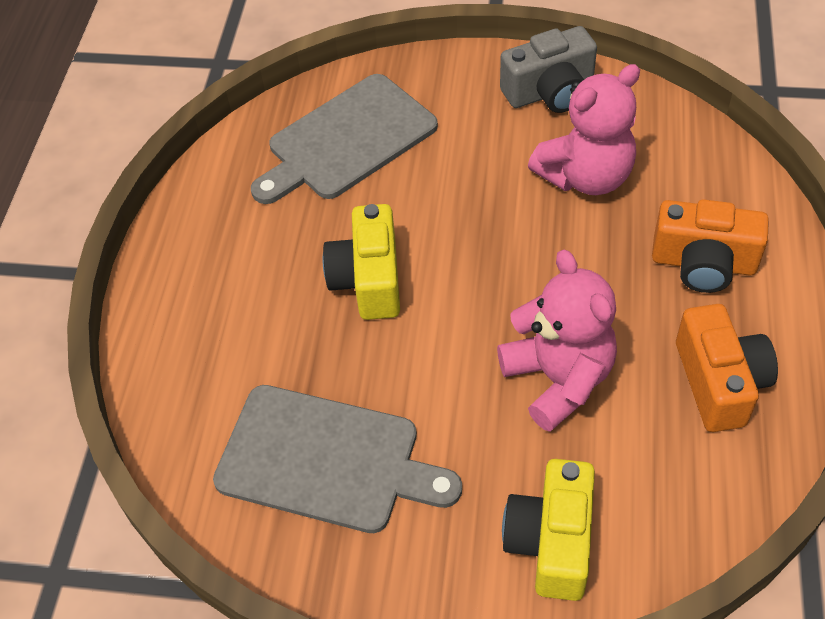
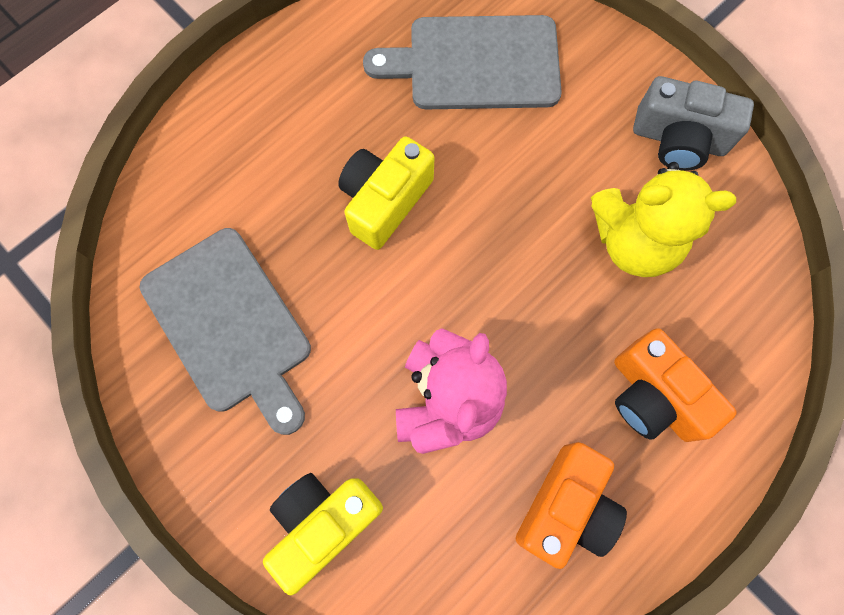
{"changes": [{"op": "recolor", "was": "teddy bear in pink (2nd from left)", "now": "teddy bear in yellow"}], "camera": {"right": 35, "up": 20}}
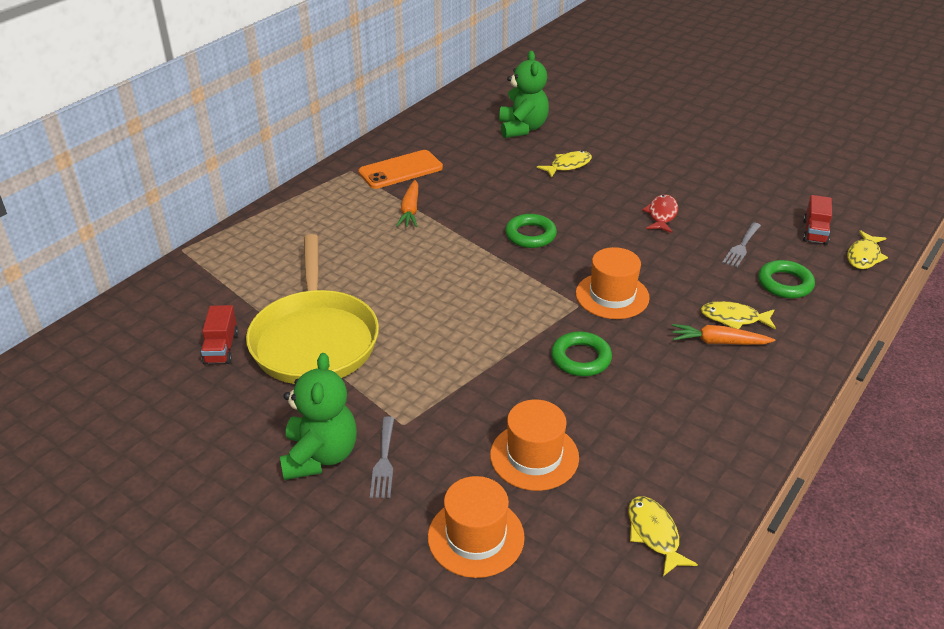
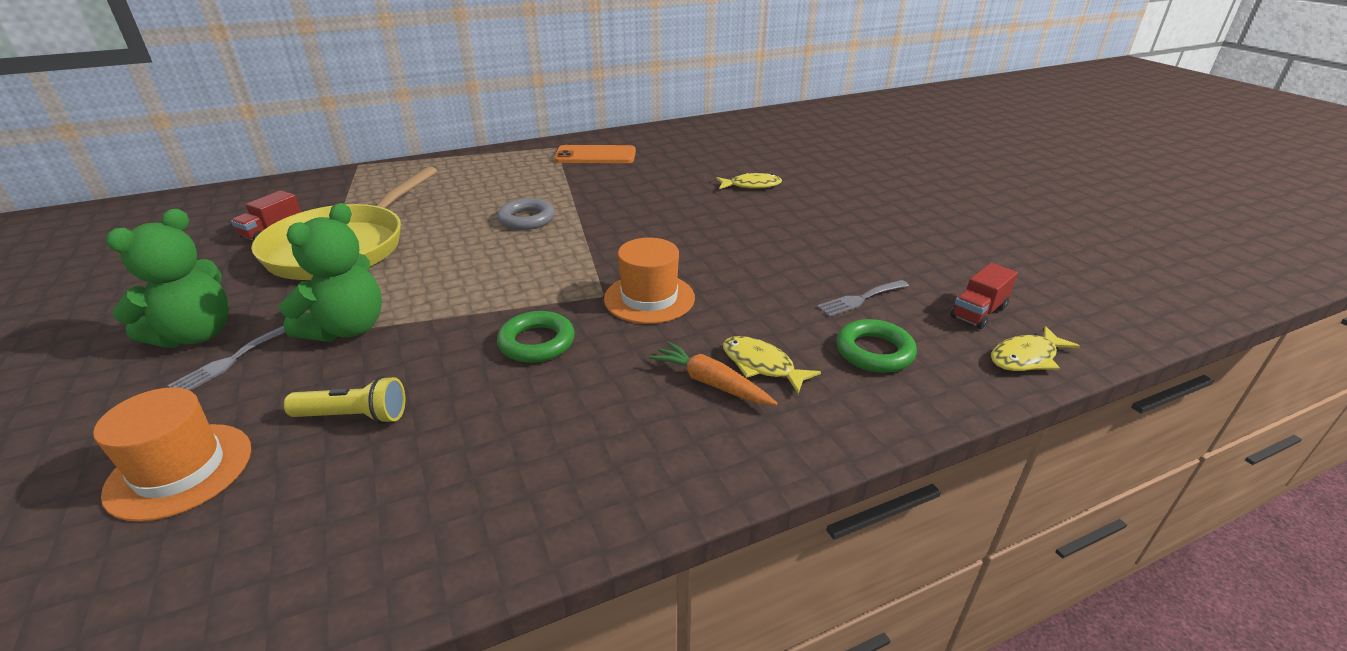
{"changes": [{"op": "delete", "was": "carrot in orange (1st from left)"}, {"op": "delete", "was": "ring in green (1st from left)"}, {"op": "delete", "was": "fish in yellow (2nd from left)"}, {"op": "delete", "was": "fish in red"}, {"op": "insert", "now": "ring in grey"}, {"op": "move", "was": "teddy bear in green (2nd from left)"}, {"op": "replace", "was": "hat in orange (2nd from left)", "now": "flashlight in yellow"}], "camera": {"right": 30, "up": -5}}
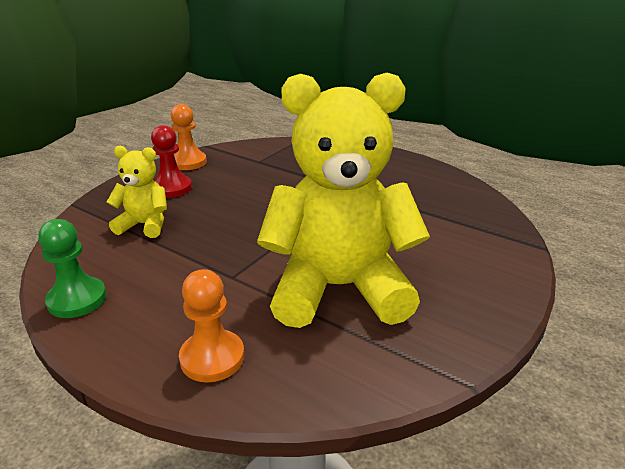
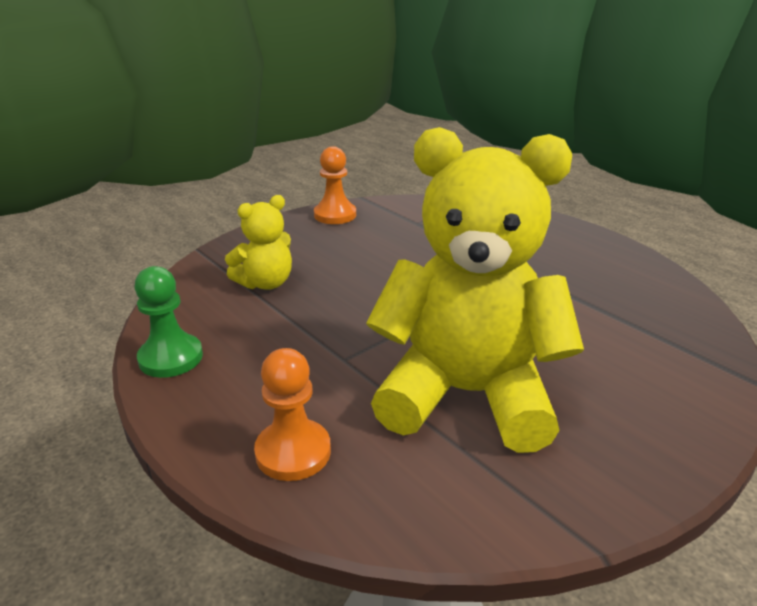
{"changes": [{"op": "delete", "was": "pawn in red"}, {"op": "rotate", "was": "teddy bear in yellow (1st from left)", "clockwise": 120}], "camera": {"right": 15, "up": 0}}
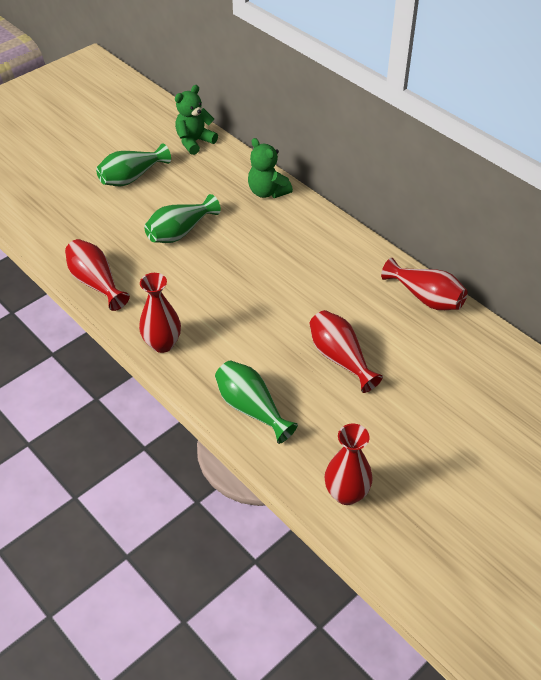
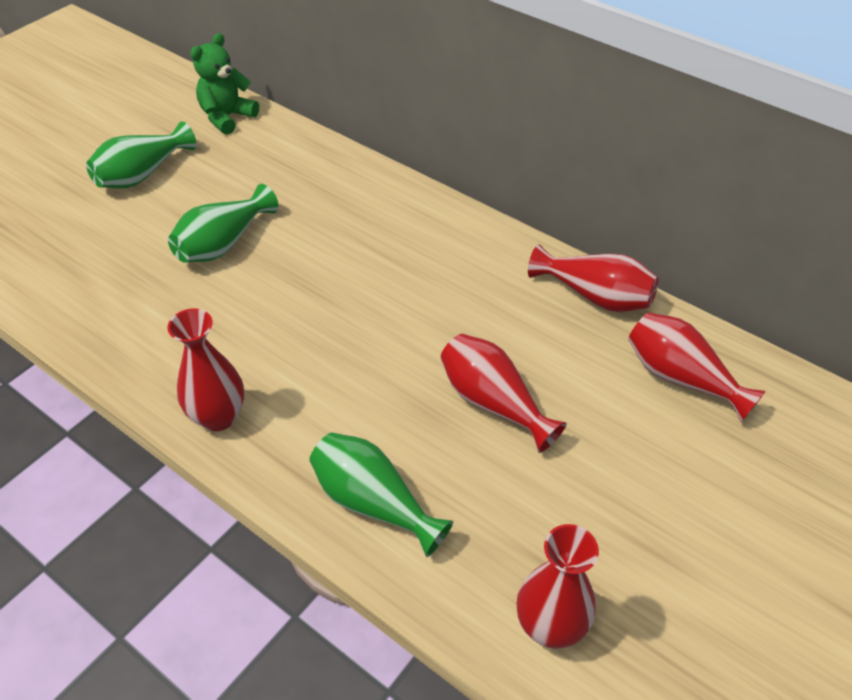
{"changes": [{"op": "delete", "was": "teddy bear in green (2nd from left)"}, {"op": "move", "was": "vase in red (1st from left in the first image)", "now": "vase in red (5th from left)"}], "camera": {"right": -10, "up": 0}}
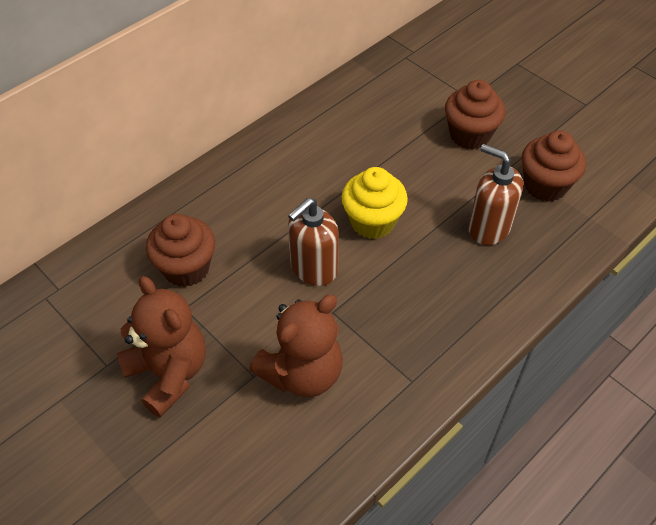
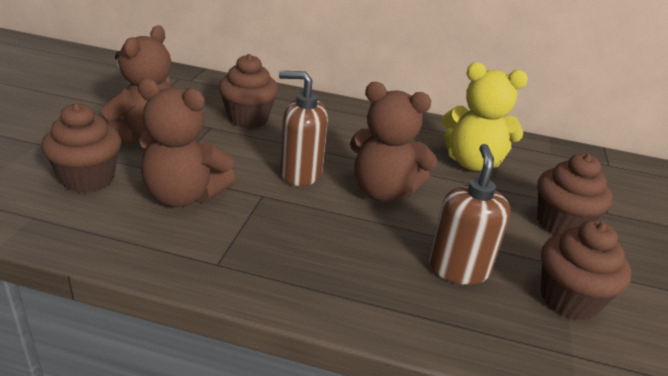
{"changes": [{"op": "insert", "now": "cupcake in brown (1st from left)"}, {"op": "insert", "now": "teddy bear in yellow"}, {"op": "replace", "was": "cupcake in yellow", "now": "teddy bear in brown (3rd from left)"}], "camera": {"right": 55, "up": -20}}
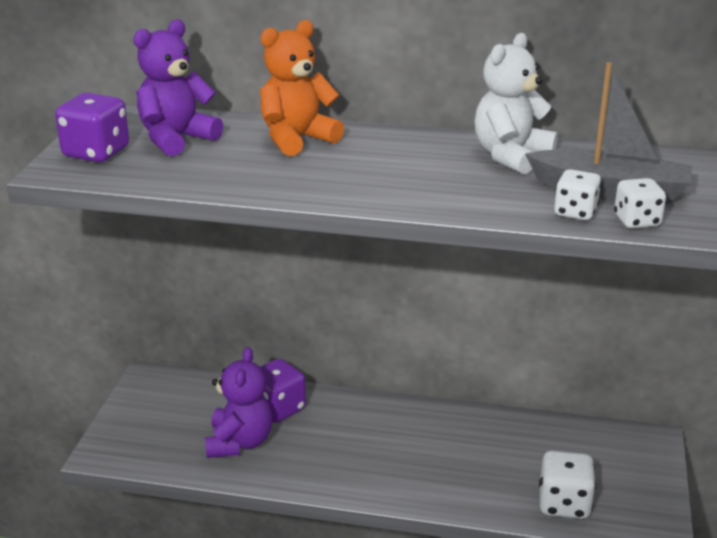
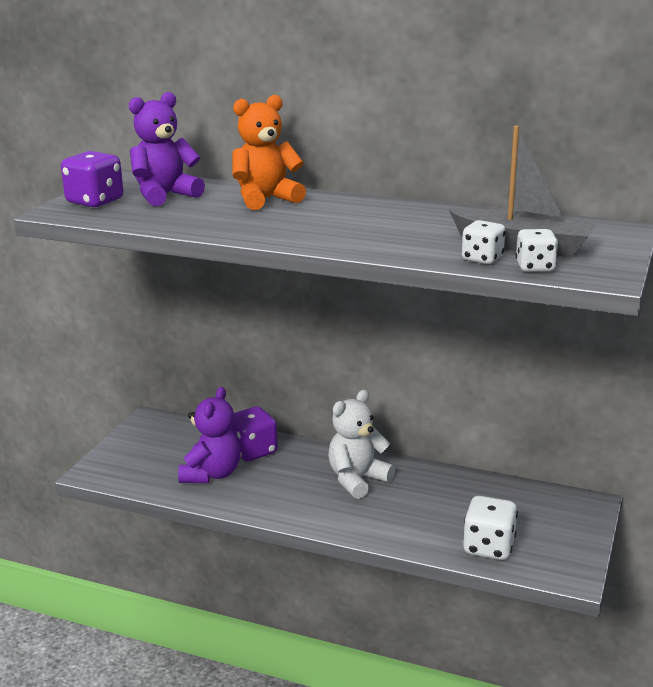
{"changes": [{"op": "move", "was": "teddy bear in white"}], "camera": {"right": 10, "up": -5}}
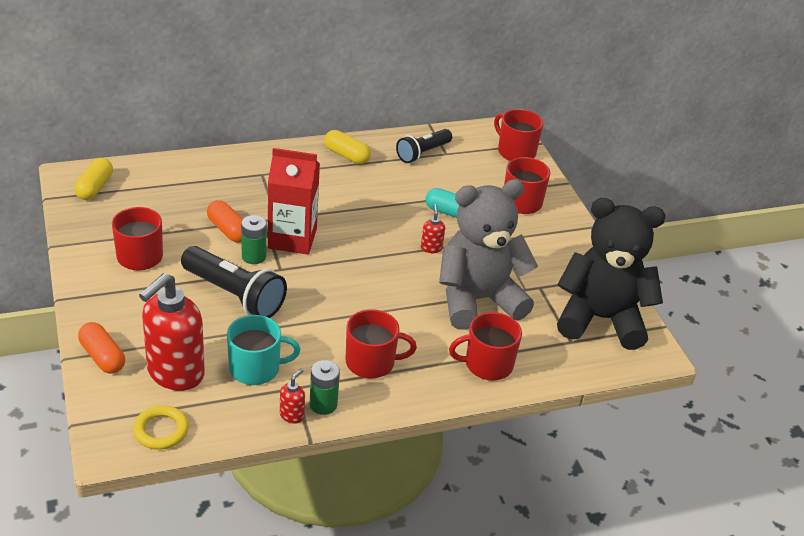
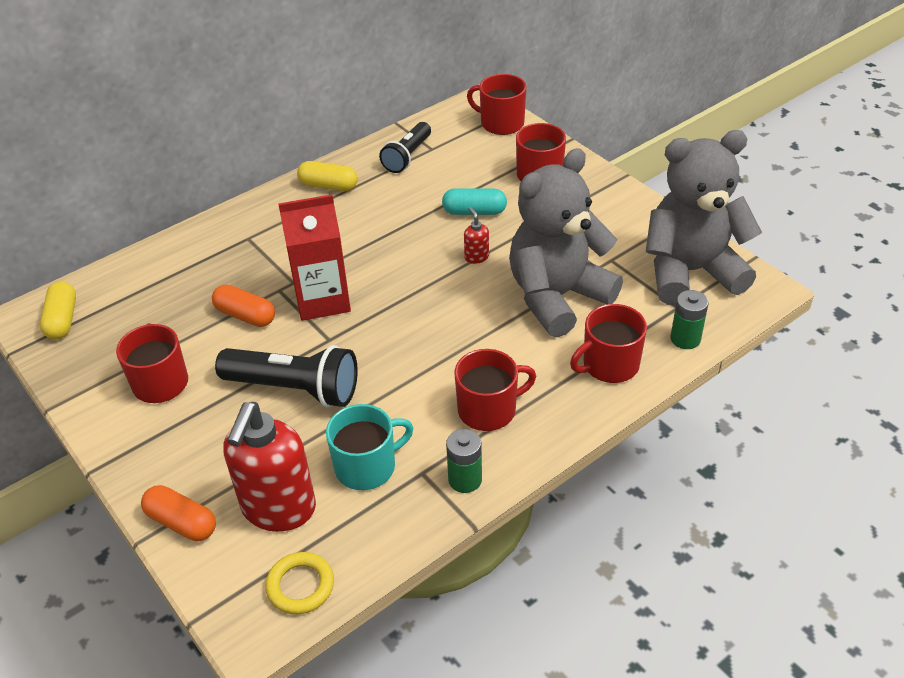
{"changes": [{"op": "delete", "was": "soap dispenser in red (2nd from left)"}, {"op": "move", "was": "battery in green (1st from left in the first image)", "now": "battery in green (2nd from left)"}, {"op": "recolor", "was": "teddy bear in black", "now": "teddy bear in grey (2nd from left)"}], "camera": {"right": -15, "up": 5}}
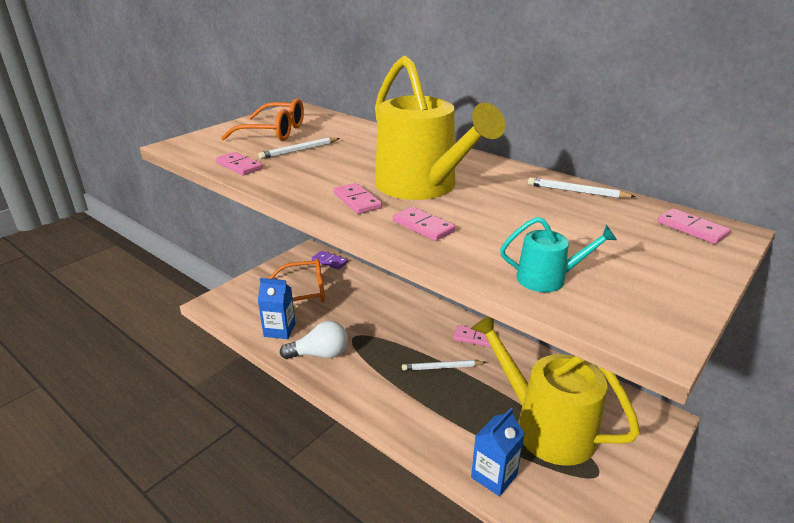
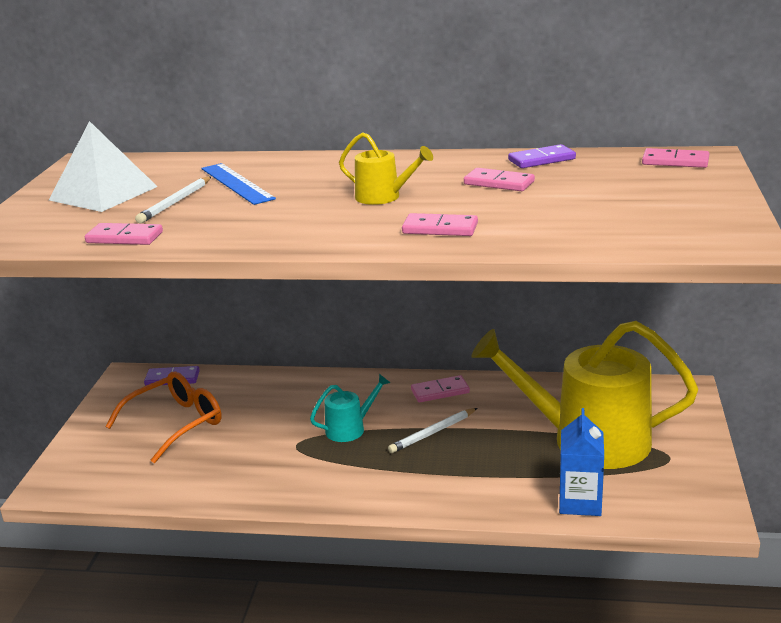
{"changes": [{"op": "delete", "was": "carton in blue (1st from left)"}, {"op": "delete", "was": "light bulb in white"}, {"op": "insert", "now": "ruler in blue"}, {"op": "move", "was": "domino in pink (2nd from left in the first image)", "now": "domino in pink (4th from left)"}, {"op": "move", "was": "watering can in turquoise"}, {"op": "replace", "was": "glasses in orange (1st from left)", "now": "pyramid in white"}, {"op": "replace", "was": "pencil in white (3rd from left)", "now": "domino in purple (2nd from left)"}, {"op": "resize", "was": "watering can in yellow (1st from left)", "ratio": 0.43}], "camera": {"right": -30, "up": -5}}
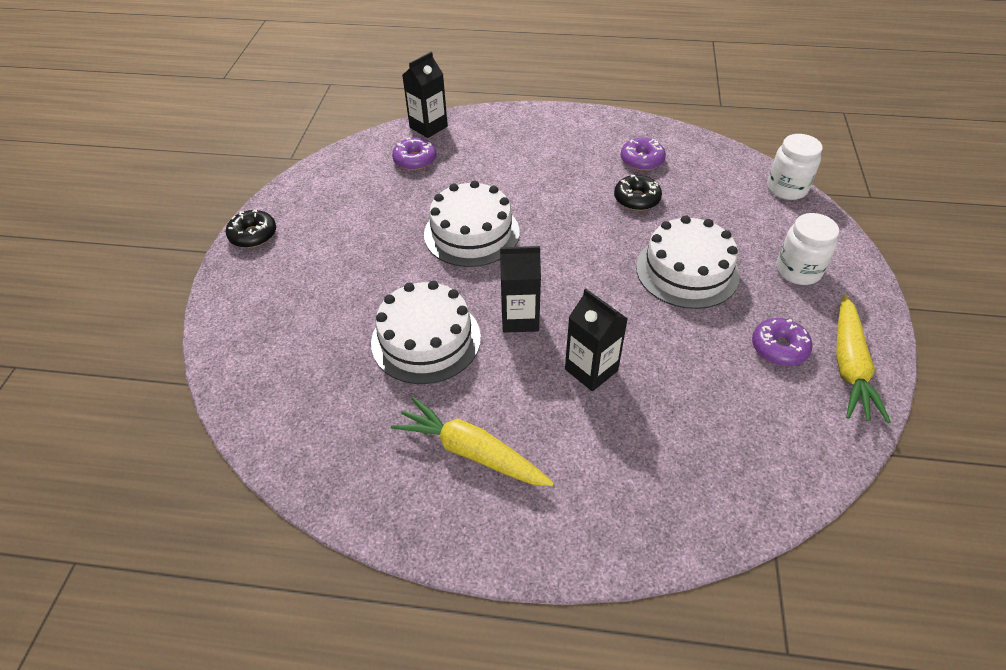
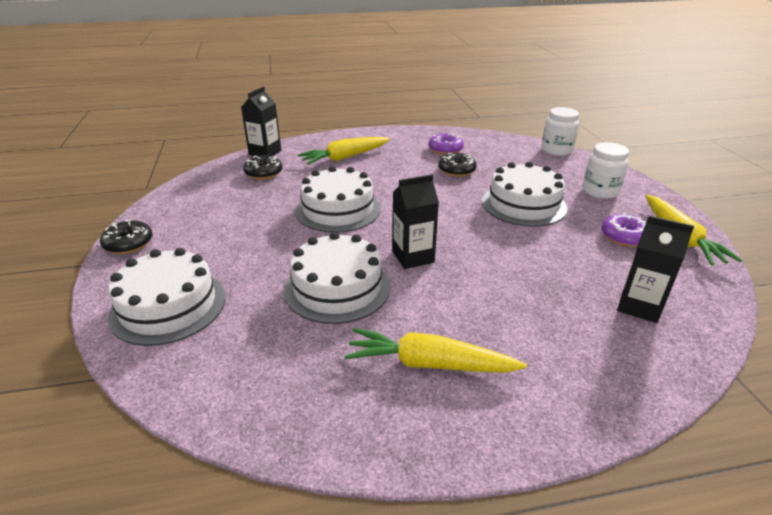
{"changes": [{"op": "insert", "now": "cake in white (1st from left)"}, {"op": "insert", "now": "carrot in yellow (1st from left)"}, {"op": "move", "was": "carton in black (3rd from left)"}, {"op": "recolor", "was": "donut in purple (1st from left)", "now": "donut in black (2nd from left)"}], "camera": {"right": -20, "up": -15}}
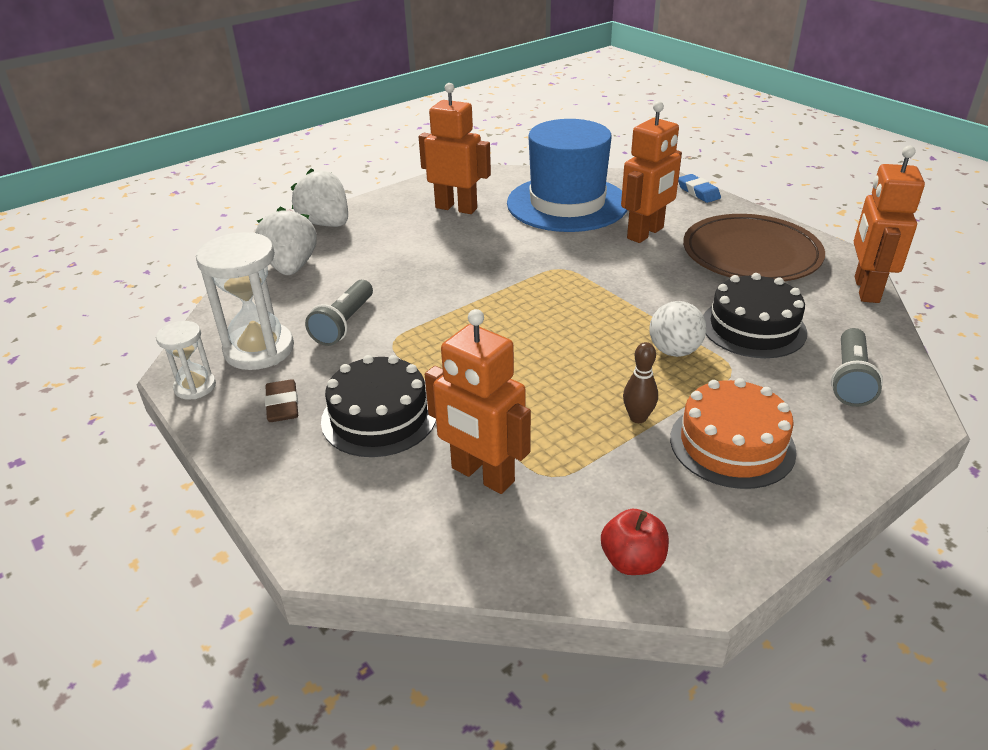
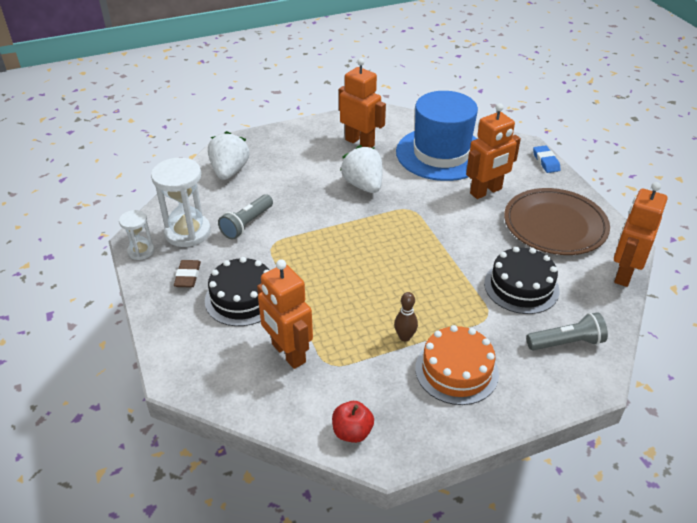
{"changes": [{"op": "delete", "was": "ball in white"}, {"op": "move", "was": "strawberry in white (2nd from left)"}, {"op": "rotate", "was": "flashlight in grey (2nd from left)", "clockwise": -135}], "camera": {"right": 15, "up": 5}}
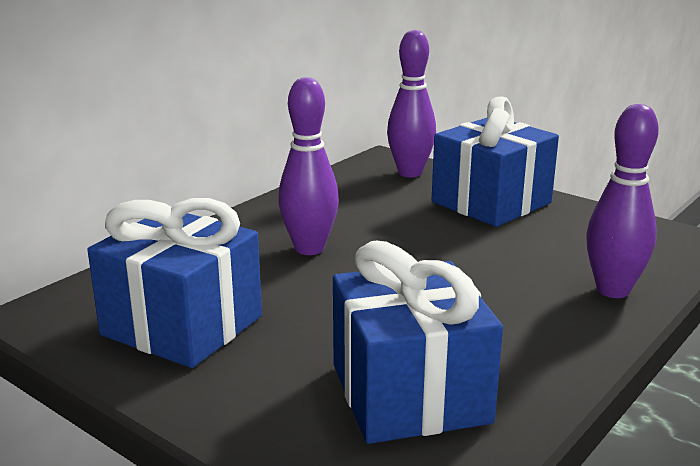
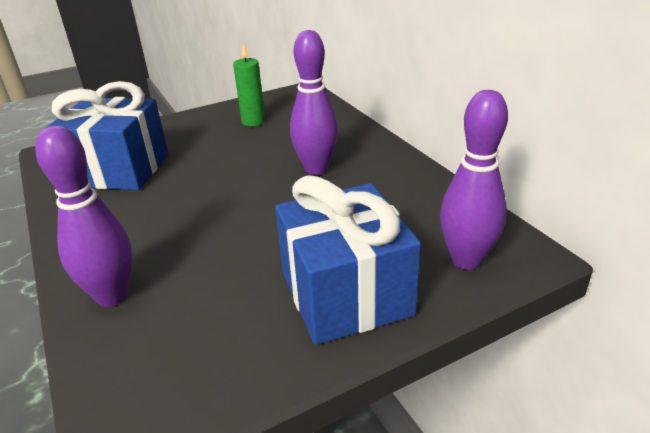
{"changes": [{"op": "replace", "was": "gift in blue (1st from left)", "now": "candle in green"}], "camera": {"right": 115, "up": 10}}
